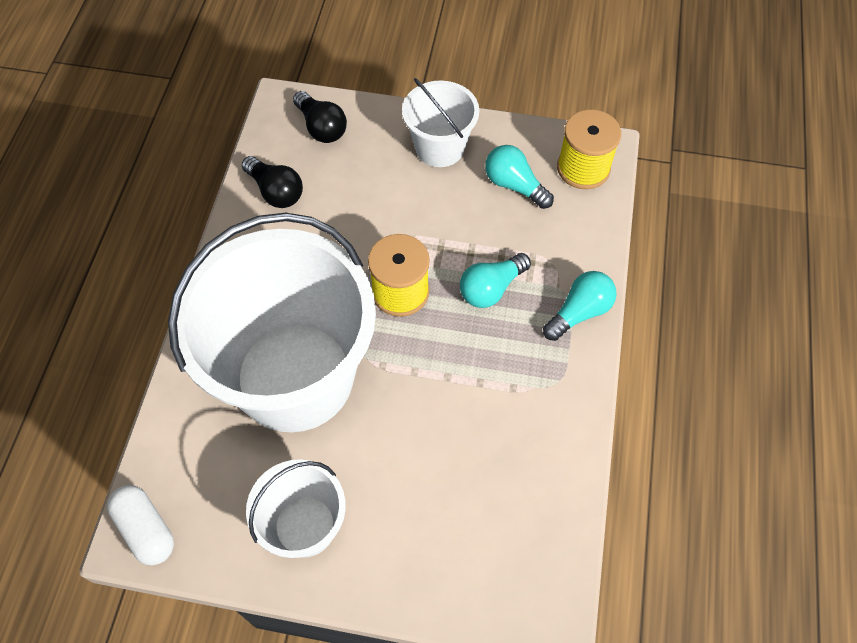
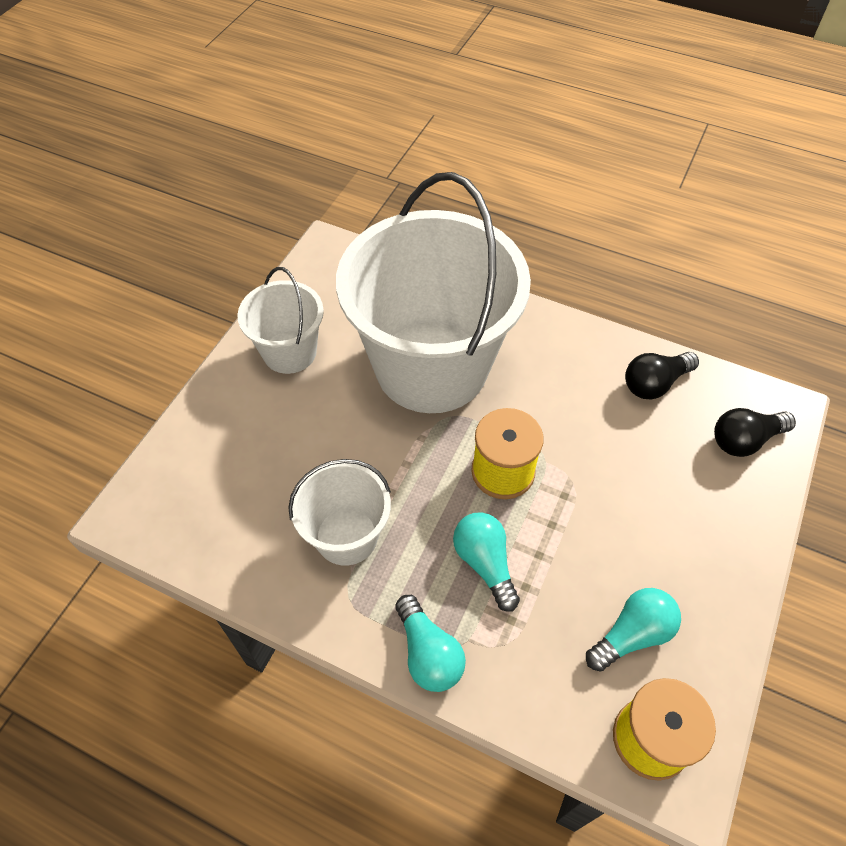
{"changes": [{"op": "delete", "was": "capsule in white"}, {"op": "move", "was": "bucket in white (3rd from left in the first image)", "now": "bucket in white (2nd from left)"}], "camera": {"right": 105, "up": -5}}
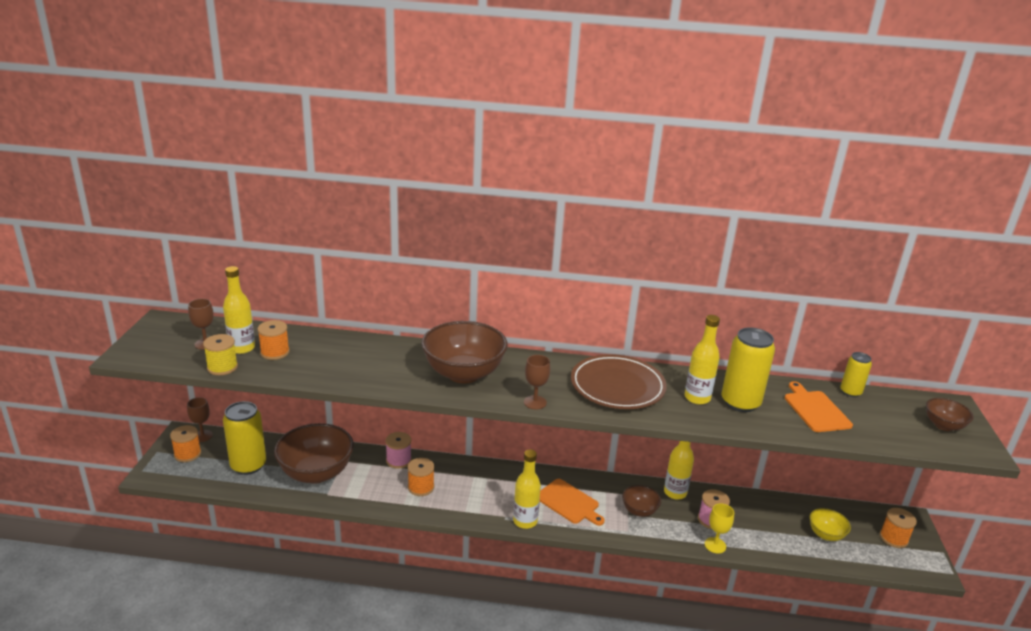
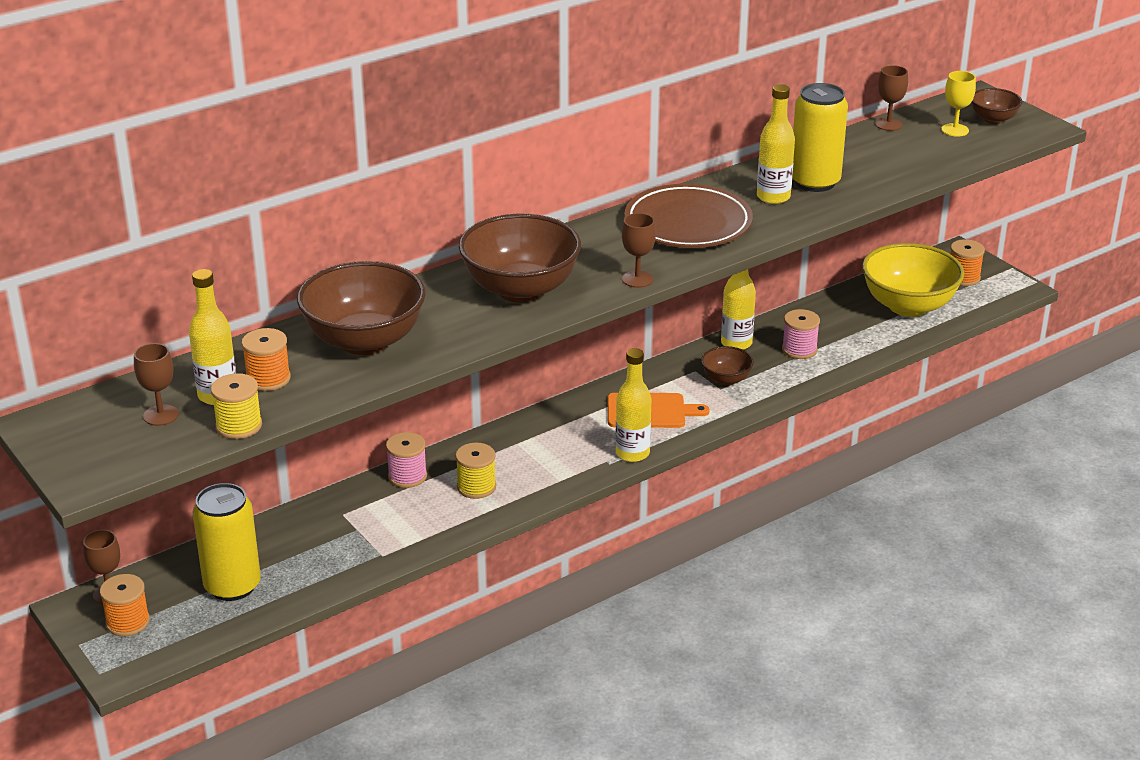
{"changes": [{"op": "delete", "was": "cutting board in orange (2nd from left)"}, {"op": "move", "was": "bowl in brown (1st from left)"}, {"op": "move", "was": "goblet in yellow"}, {"op": "replace", "was": "can in yellow (3rd from left)", "now": "goblet in brown (4th from left)"}, {"op": "recolor", "was": "spool in orange (3rd from left)", "now": "spool in yellow (2nd from left)"}, {"op": "resize", "was": "bowl in yellow", "ratio": 2.03}], "camera": {"right": -40, "up": 5}}
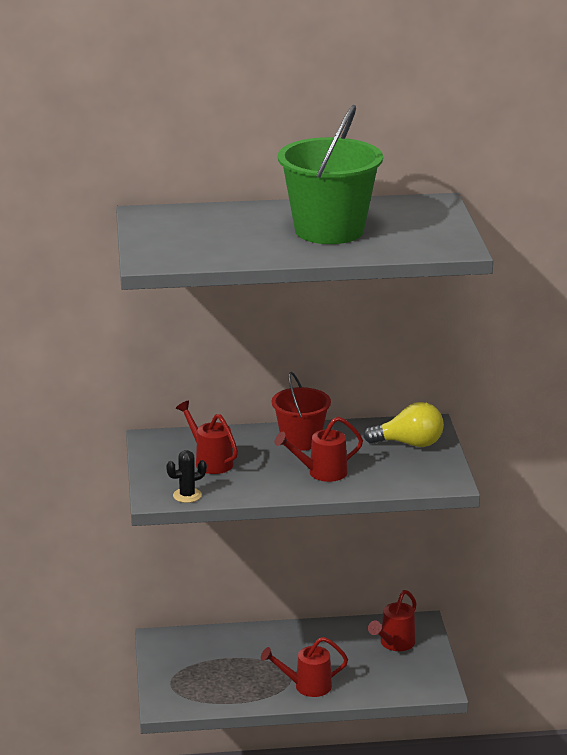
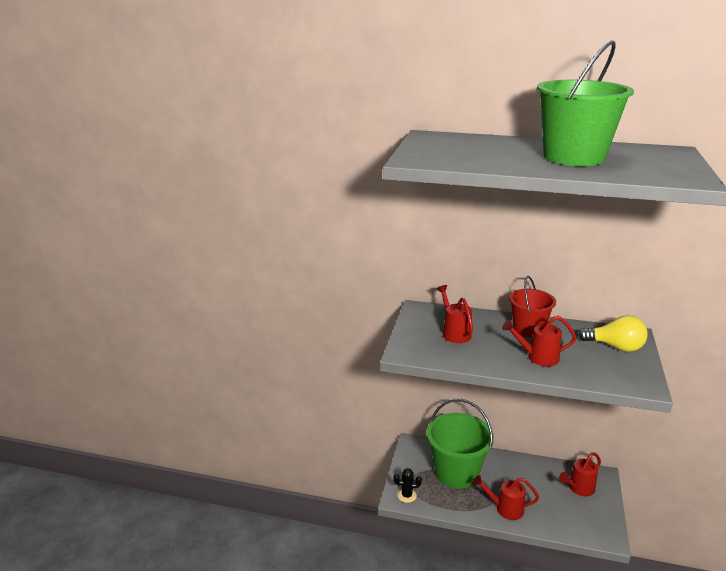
{"changes": [{"op": "insert", "now": "bucket in green (1st from left)"}, {"op": "move", "was": "cactus in black"}], "camera": {"right": 20, "up": 0}}
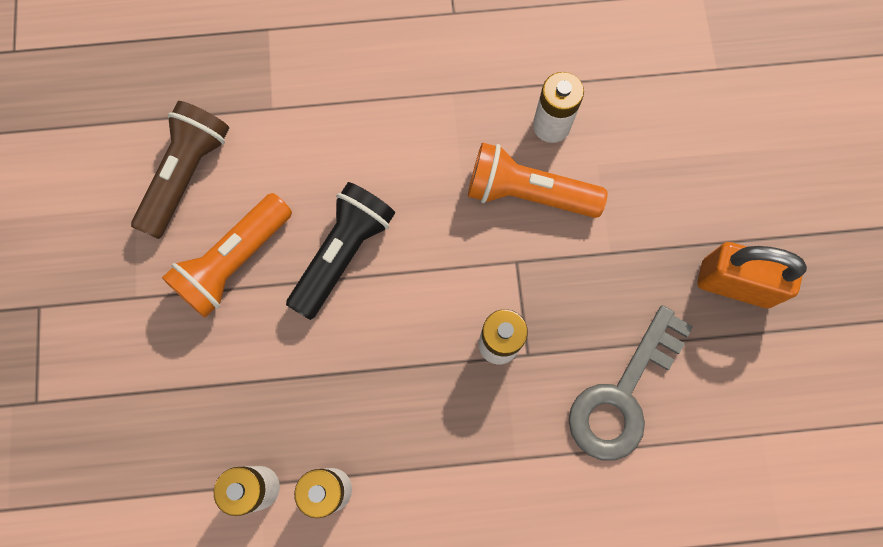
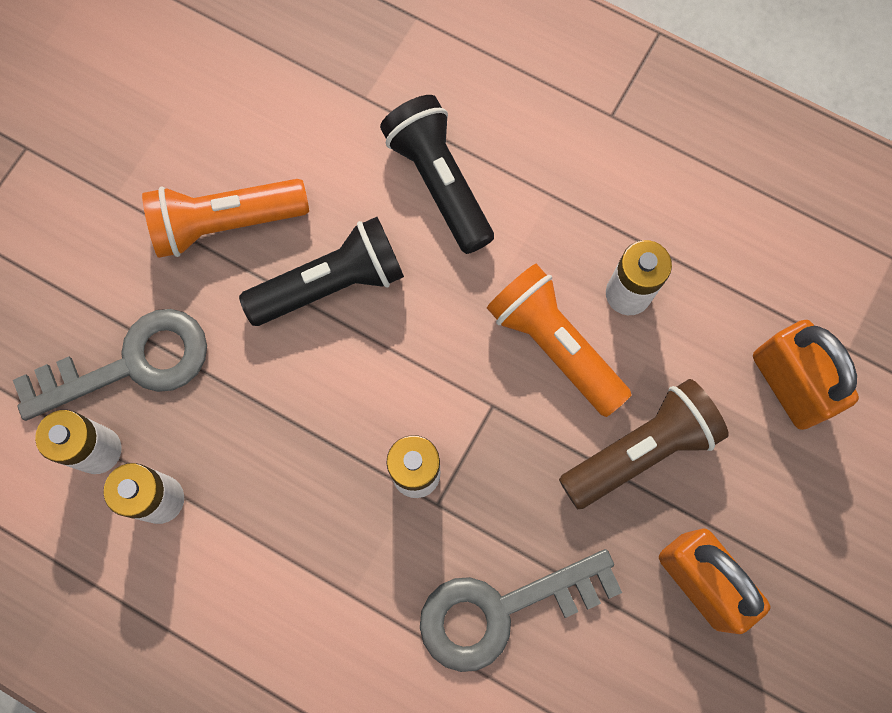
{"changes": [{"op": "insert", "now": "key in grey (1st from left)"}, {"op": "insert", "now": "flashlight in black (2nd from left)"}, {"op": "insert", "now": "padlock in orange (2nd from left)"}, {"op": "move", "was": "flashlight in brown"}], "camera": {"right": 35, "up": 0}}
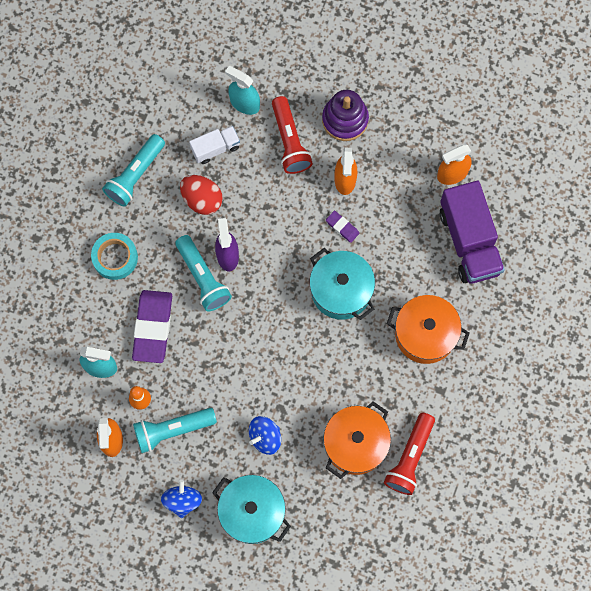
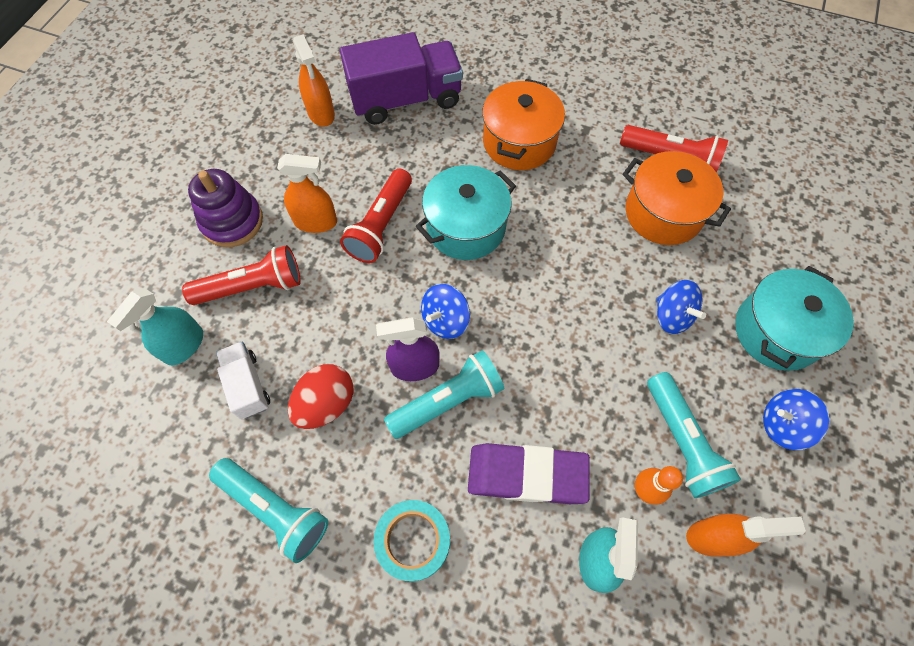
{"changes": [{"op": "insert", "now": "spinning top in blue (1st from left)"}, {"op": "replace", "was": "eraser in purple (2nd from left)", "now": "flashlight in red (2nd from left)"}], "camera": {"right": -90, "up": -10}}
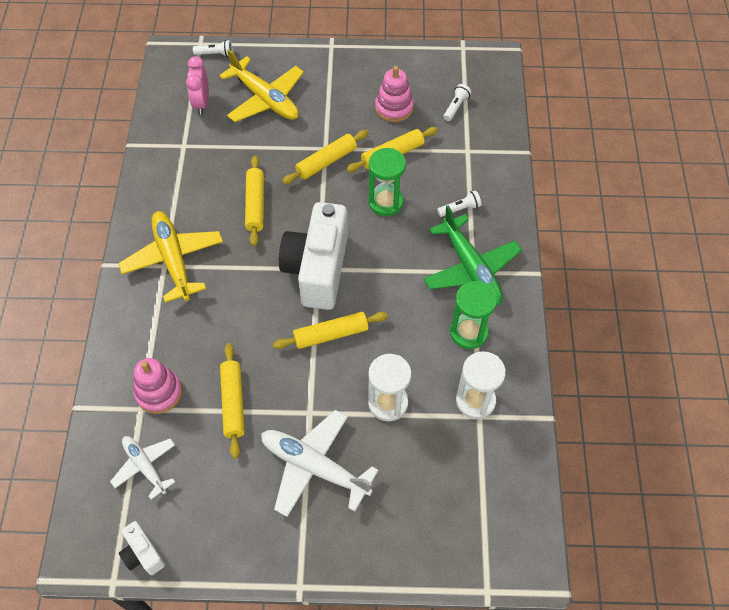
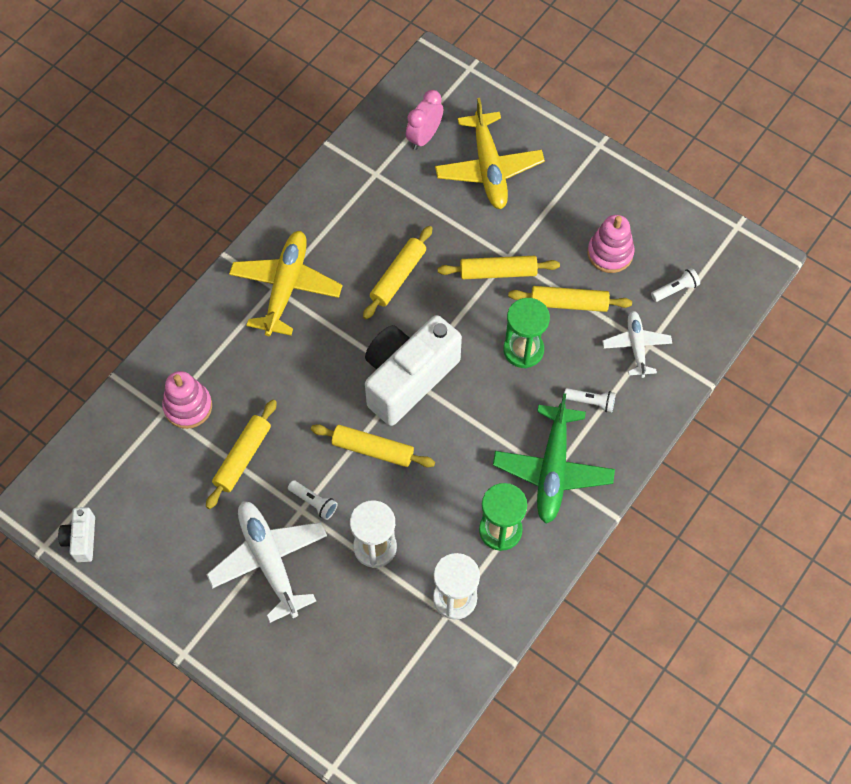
{"changes": [{"op": "move", "was": "plane in white (1st from left in the first image)", "now": "plane in white (2nd from left)"}, {"op": "move", "was": "flashlight in white (1st from left)"}], "camera": {"right": 35, "up": 5}}
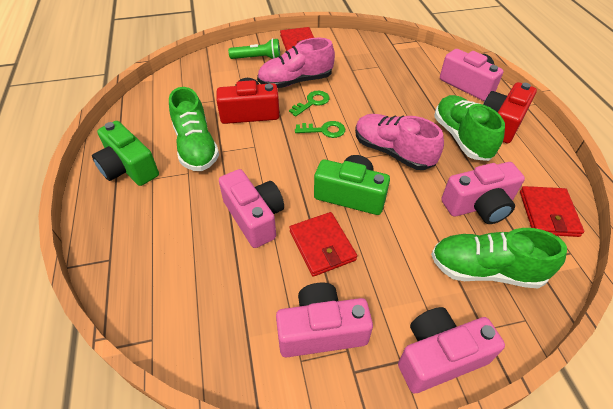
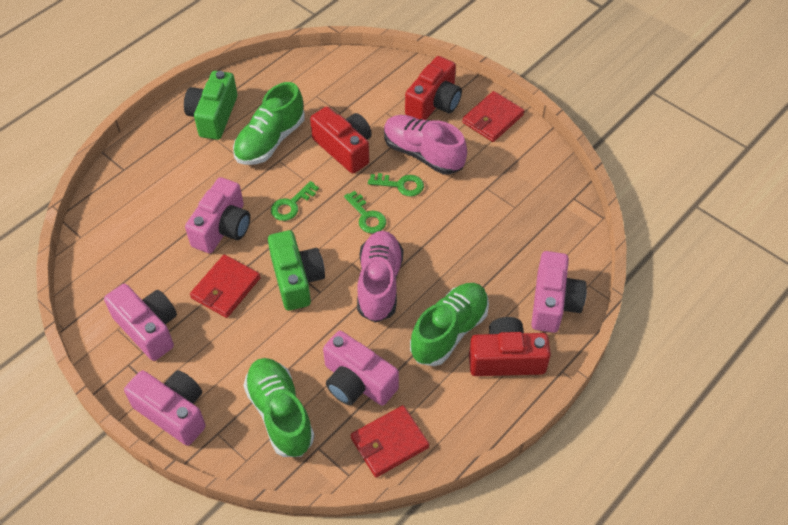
{"changes": [{"op": "insert", "now": "key in green (1st from left)"}, {"op": "replace", "was": "flashlight in green", "now": "camera in red (2nd from left)"}], "camera": {"right": 55, "up": 5}}
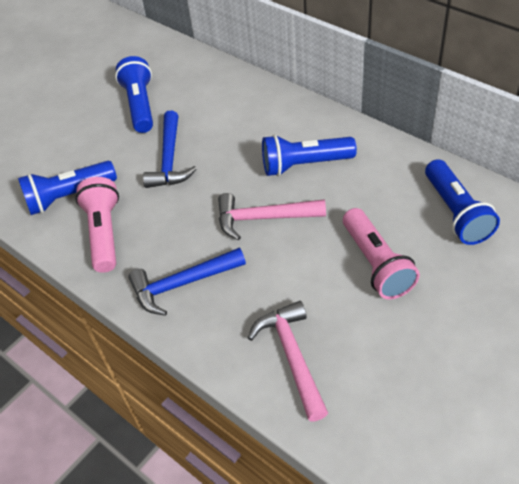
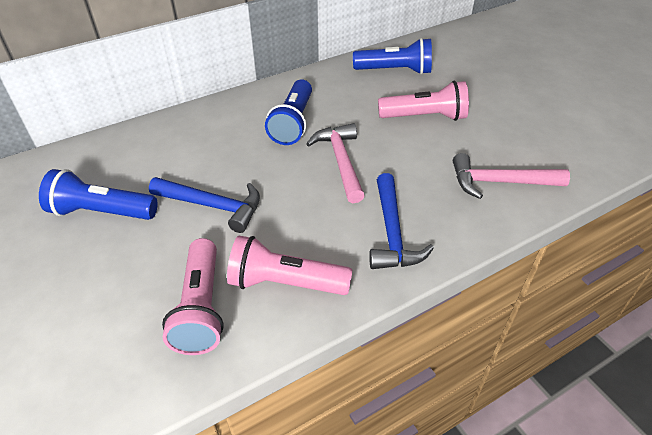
{"changes": [{"op": "recolor", "was": "flashlight in blue (1st from left)", "now": "flashlight in pink (1st from left)"}, {"op": "rotate", "was": "hammer in pink (1st from left)", "clockwise": 150}], "camera": {"right": -75, "up": -5}}
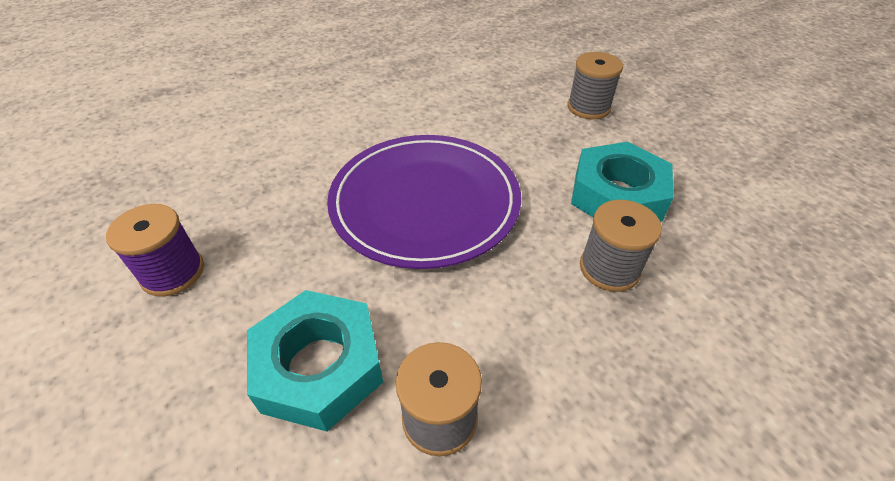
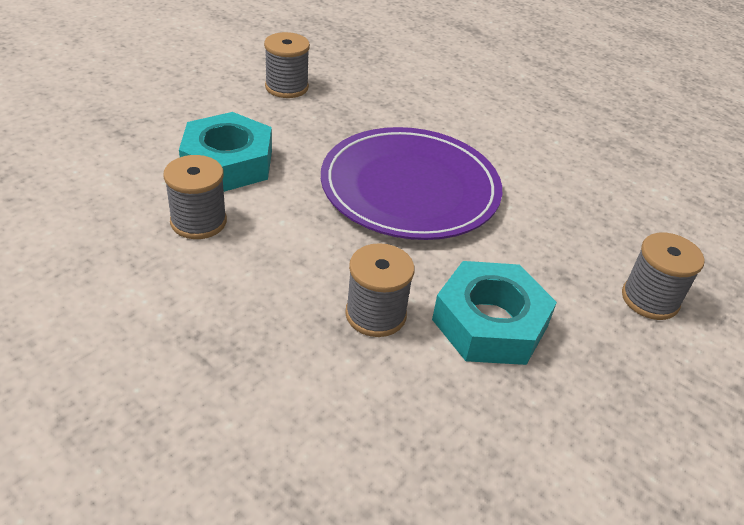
{"changes": [{"op": "recolor", "was": "spool in purple", "now": "spool in grey (2nd from left)"}], "camera": {"right": 70, "up": -5}}
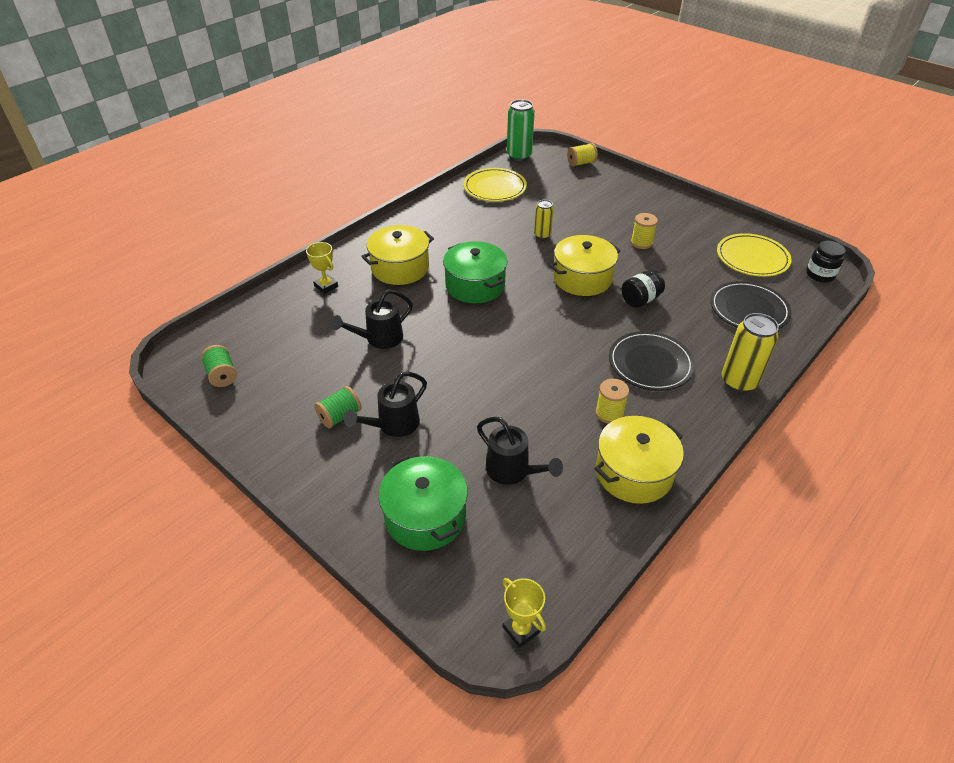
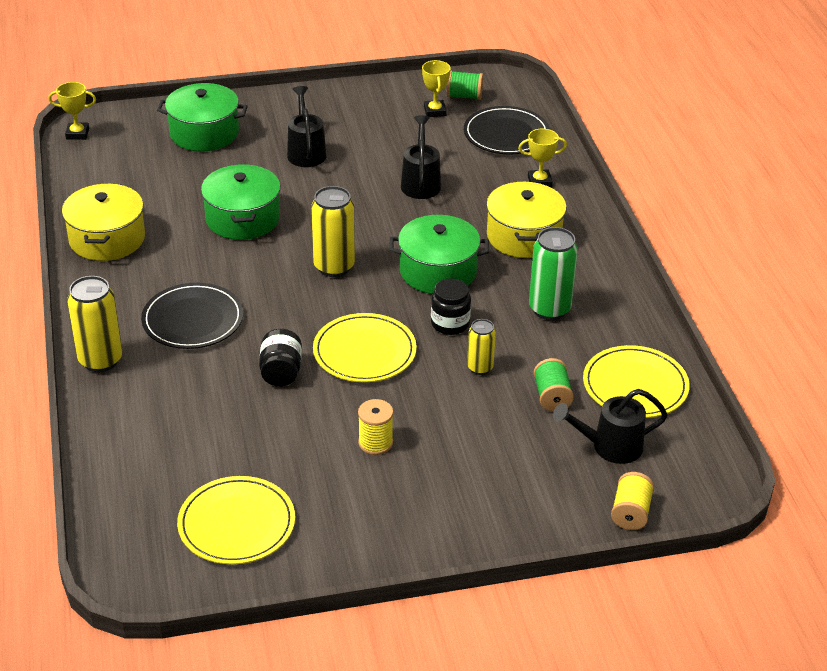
{"changes": [{"op": "delete", "was": "spool in yellow (2nd from left)"}, {"op": "insert", "now": "pot in green (2nd from left)"}, {"op": "insert", "now": "can in yellow (2nd from left)"}, {"op": "insert", "now": "trophy in yellow (2nd from left)"}, {"op": "move", "was": "spool in green (2nd from left)"}, {"op": "move", "was": "watering can in black (3rd from left)"}, {"op": "move", "was": "can in green"}, {"op": "move", "was": "plate in black (2nd from left)"}, {"op": "move", "was": "jar in black (2nd from left)"}, {"op": "replace", "was": "pot in yellow (2nd from left)", "now": "plate in yellow (2nd from left)"}], "camera": {"right": 125, "up": -5}}
